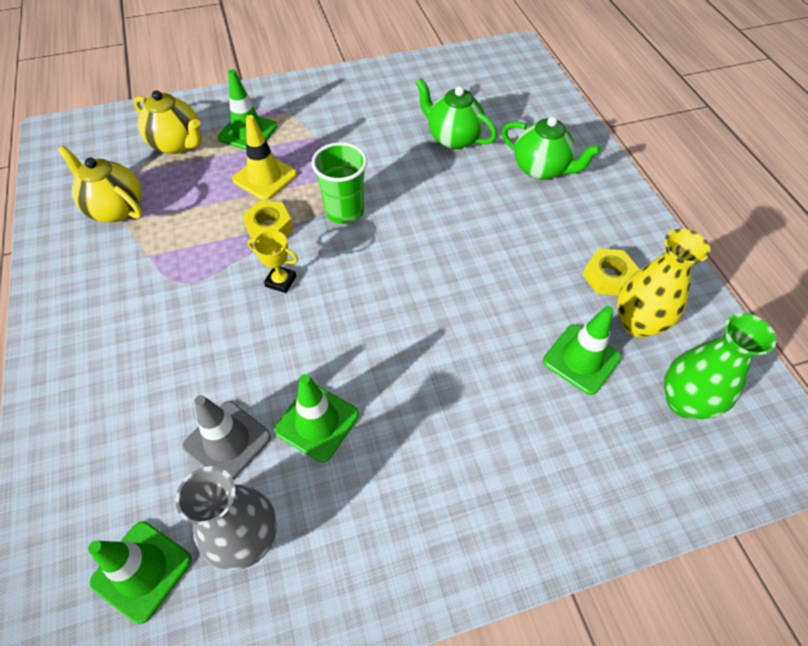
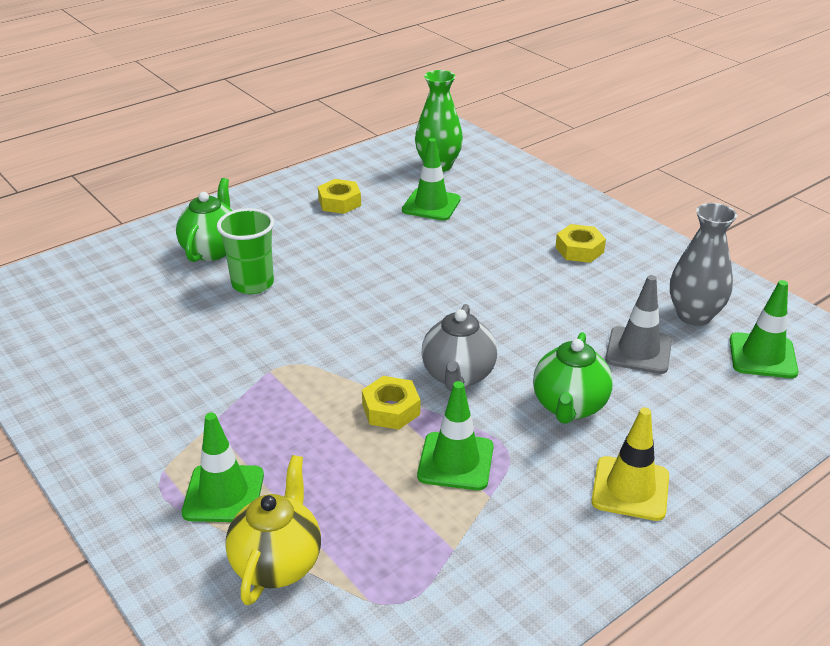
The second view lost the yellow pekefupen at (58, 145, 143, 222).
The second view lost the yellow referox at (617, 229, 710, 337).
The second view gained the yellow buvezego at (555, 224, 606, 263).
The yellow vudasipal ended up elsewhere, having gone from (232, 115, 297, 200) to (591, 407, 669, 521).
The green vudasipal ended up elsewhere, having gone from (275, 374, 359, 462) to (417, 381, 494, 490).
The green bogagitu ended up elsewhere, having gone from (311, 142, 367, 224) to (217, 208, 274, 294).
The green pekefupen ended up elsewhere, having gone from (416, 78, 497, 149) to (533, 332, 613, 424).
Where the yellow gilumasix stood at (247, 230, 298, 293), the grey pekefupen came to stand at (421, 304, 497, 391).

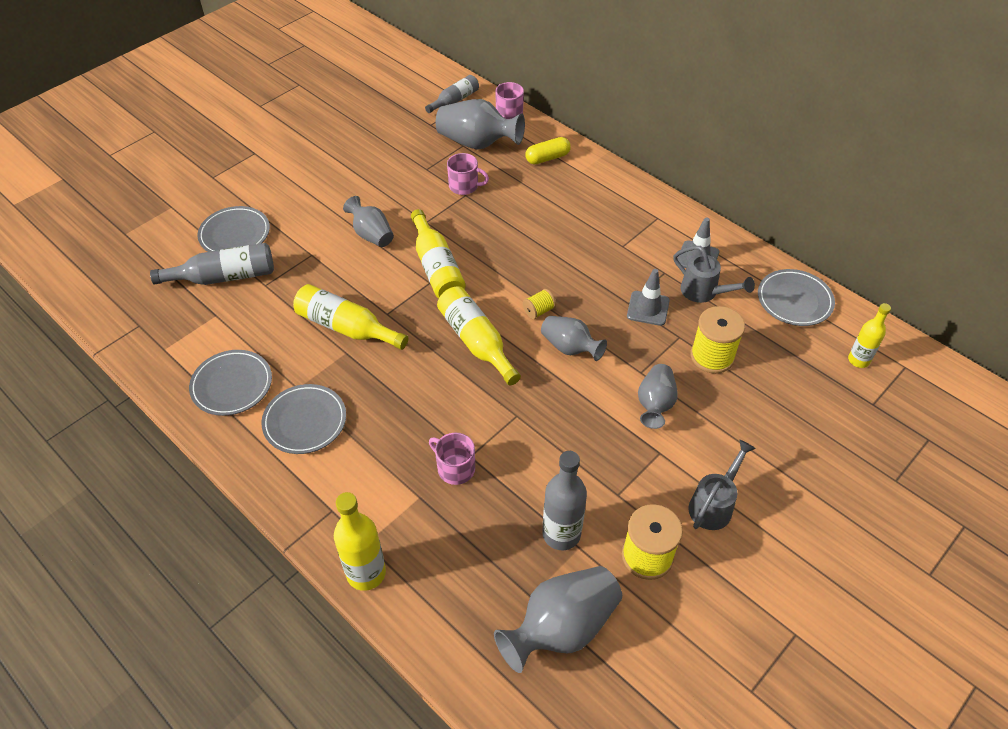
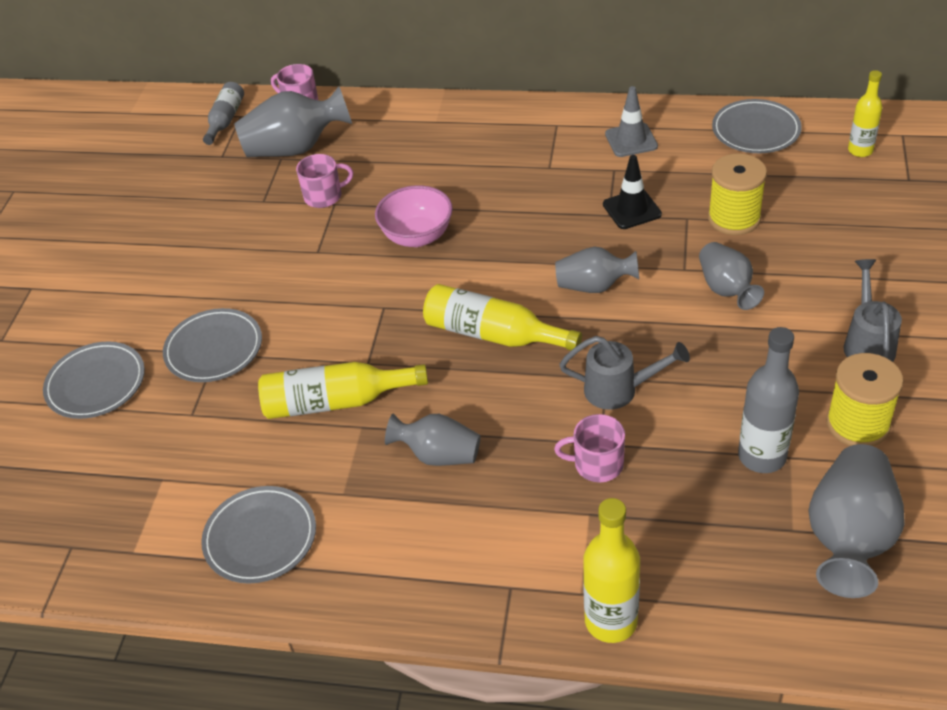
The second view lost the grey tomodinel at (150, 243, 274, 285).
The second view lost the yellow tomodinel at (411, 209, 466, 299).
The second view lost the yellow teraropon at (523, 289, 556, 319).
The second view lost the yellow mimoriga at (525, 137, 571, 165).
The second view gained the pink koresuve at (375, 185, 453, 247).
The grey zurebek ended up elsewhere, having gone from (262, 384, 346, 454) to (163, 308, 262, 382).
The grey referox ended up elsewhere, having gone from (343, 196, 394, 247) to (385, 414, 481, 466).
The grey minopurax ended up elsewhere, having gone from (673, 246, 755, 303) to (559, 336, 690, 410).
What was the grey vudasipal at (627, 269, 670, 326) turned into the black vudasipal at (603, 155, 662, 229).

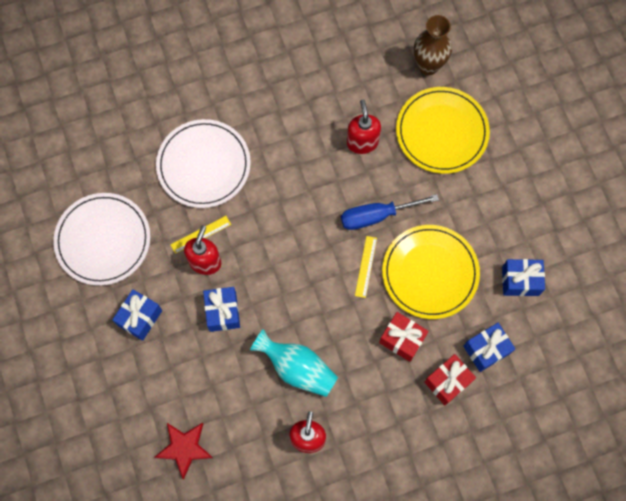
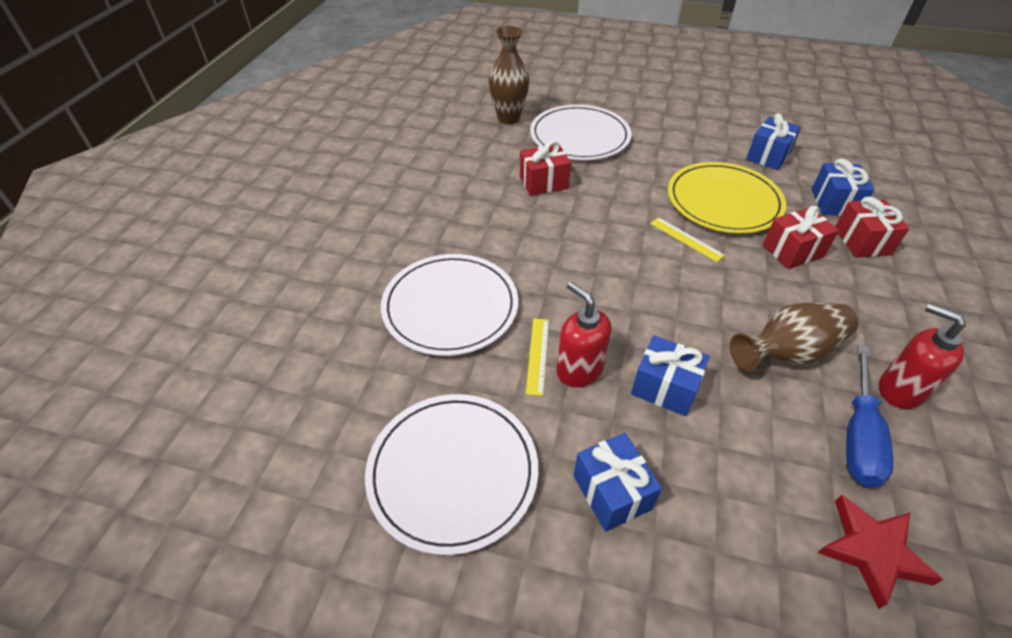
The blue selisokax ended up elsewhere, having gone from (341, 194, 439, 230) to (846, 344, 893, 487).
Where the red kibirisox stood at (347, 99, 381, 154), the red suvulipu came to stand at (520, 140, 571, 196).
What was the turquoise referox at (250, 329, 338, 397) turned into the brown referox at (730, 303, 858, 371).
What was the yellow zurebek at (396, 87, 490, 174) turned into the white zurebek at (530, 105, 631, 160).

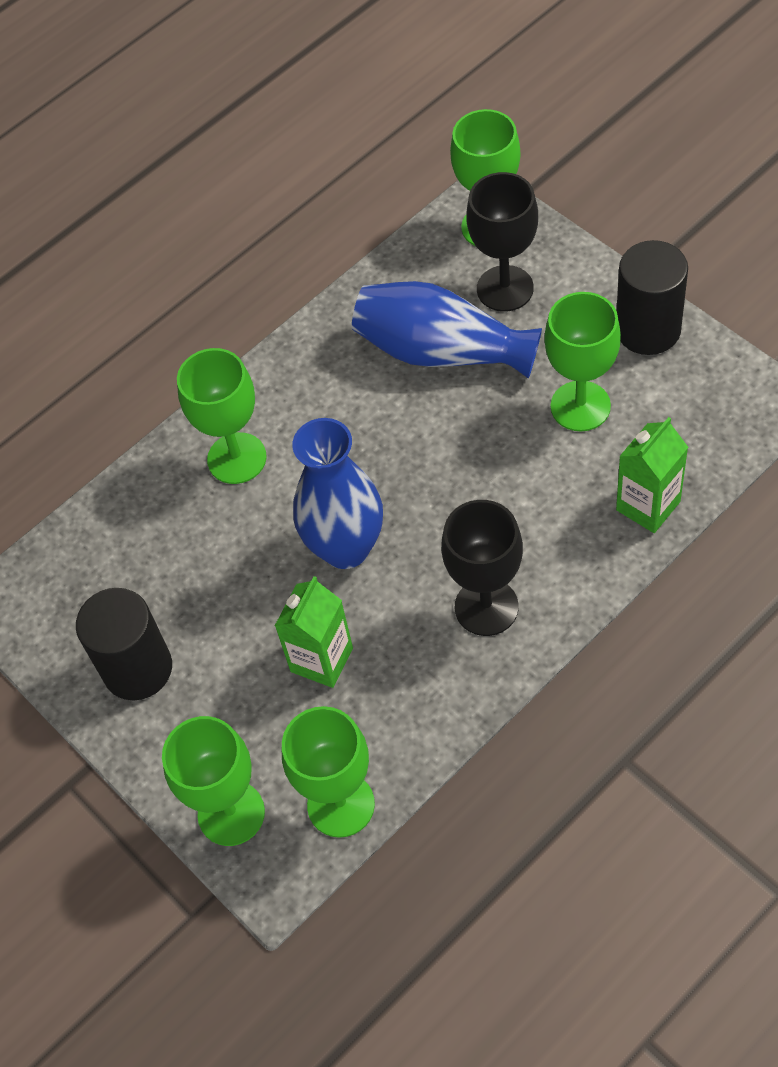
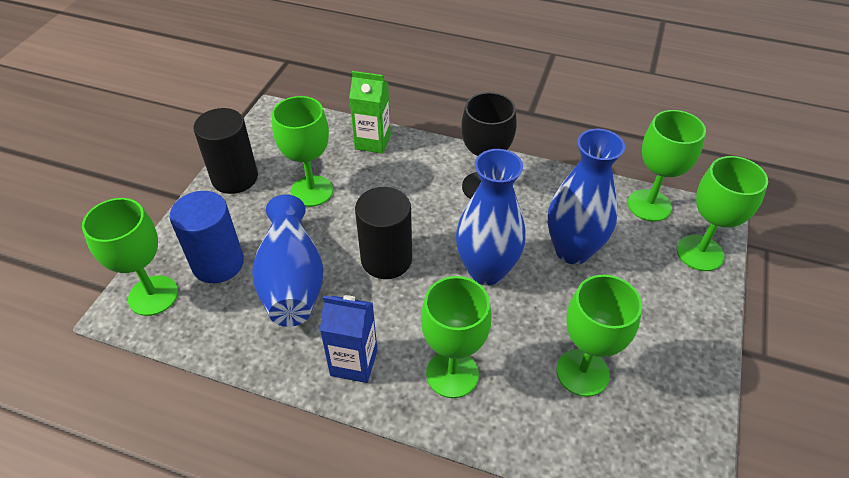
The second view gained the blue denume at (320, 295, 377, 383).
The second view gained the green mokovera at (556, 275, 642, 397).
The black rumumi ended up elsewhere, having gone from (76, 588, 172, 700) to (355, 187, 412, 279).
Where the green denume stood at (275, 576, 353, 688), the blue referox came to stand at (548, 129, 625, 264).
Where the black mokovera stood at (466, 172, 538, 312), the blue rumumi came to stand at (170, 191, 244, 283).

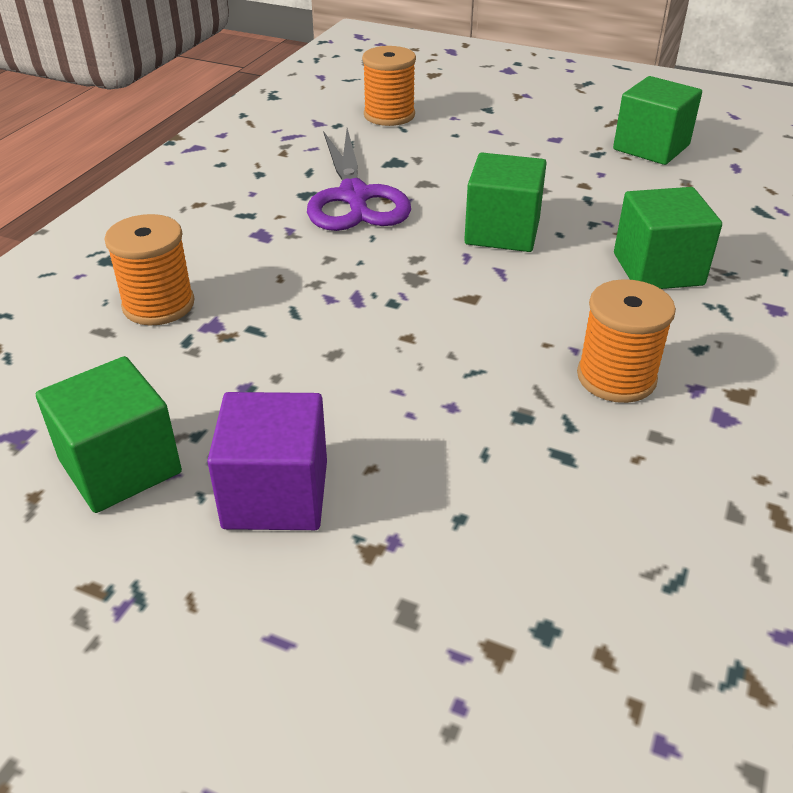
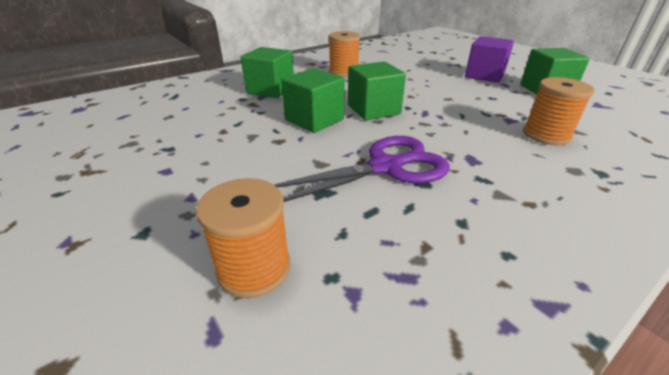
The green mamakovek ended up elsewhere, having gone from (613, 76, 702, 165) to (348, 61, 406, 120).
The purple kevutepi at (307, 128, 411, 231) ended up facing another way, 45 degrees clockwise from before.

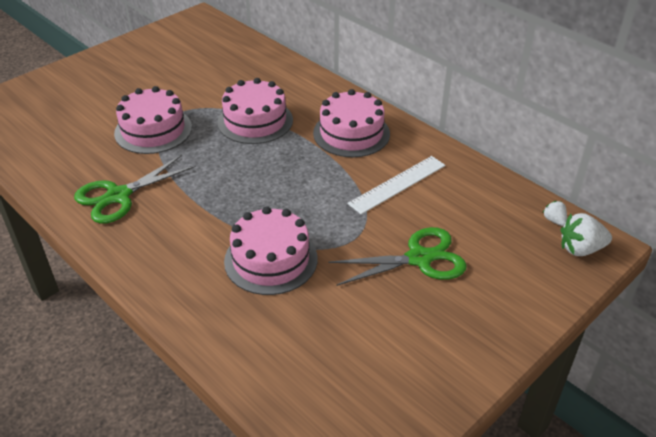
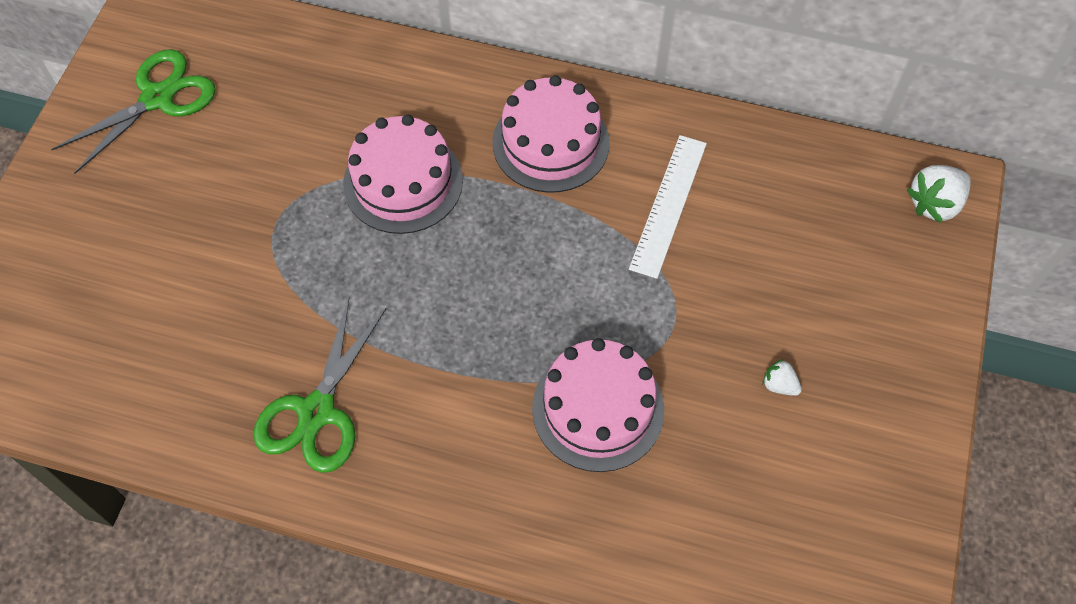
The second view lost the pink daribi at (114, 86, 192, 154).
The green kevutepi ended up elsewhere, having gone from (328, 227, 467, 286) to (51, 49, 216, 174).
The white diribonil ended up elsewhere, having gone from (543, 201, 567, 226) to (762, 359, 802, 396).

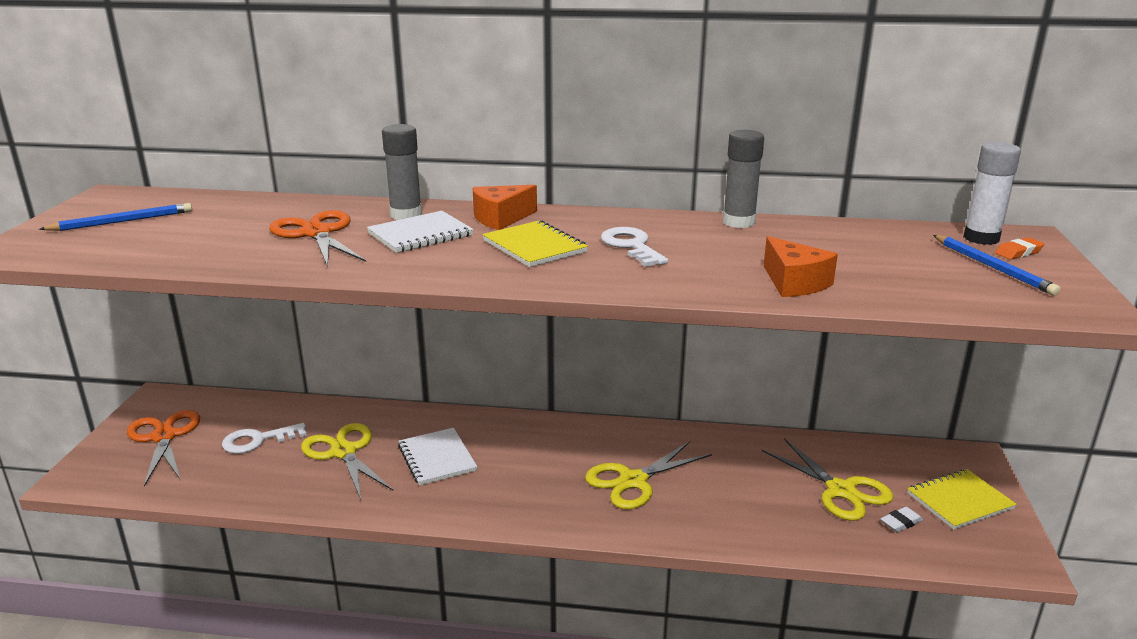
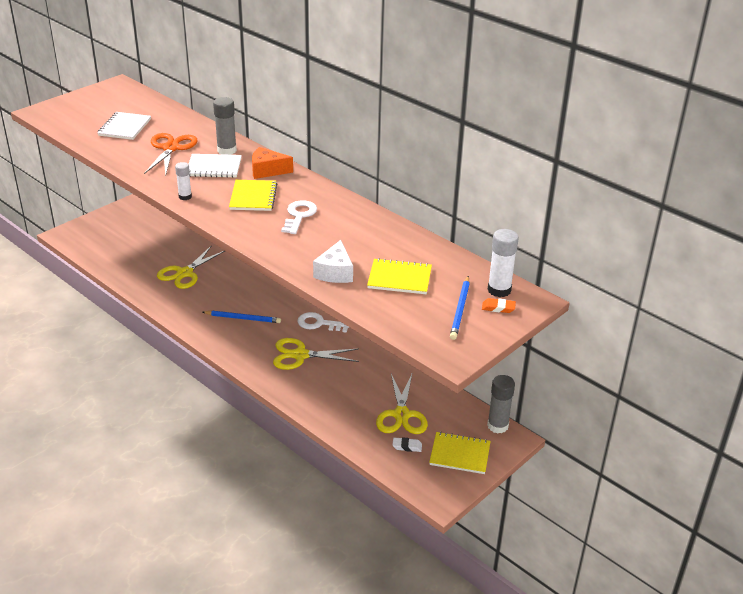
The second view lost the orange kevutepi at (127, 410, 200, 486).
The second view gained the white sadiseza at (175, 162, 192, 200).
The second view gained the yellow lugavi at (367, 258, 432, 294).
The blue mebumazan ended up elsewhere, having gone from (39, 203, 192, 231) to (203, 311, 281, 323).
The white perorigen ended up elsewhere, having gone from (222, 423, 307, 454) to (298, 312, 349, 333).
The white lugavi ended up elsewhere, having gone from (398, 428, 477, 485) to (97, 112, 151, 140).
The grey sadiseza ended up elsewhere, having gone from (723, 130, 764, 228) to (487, 375, 515, 433).
What was the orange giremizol at (764, 236, 838, 297) turned into the white giremizol at (313, 240, 353, 283).
The yellow kevutepi at (301, 423, 393, 500) ended up facing another way, 150 degrees counterclockwise from before.

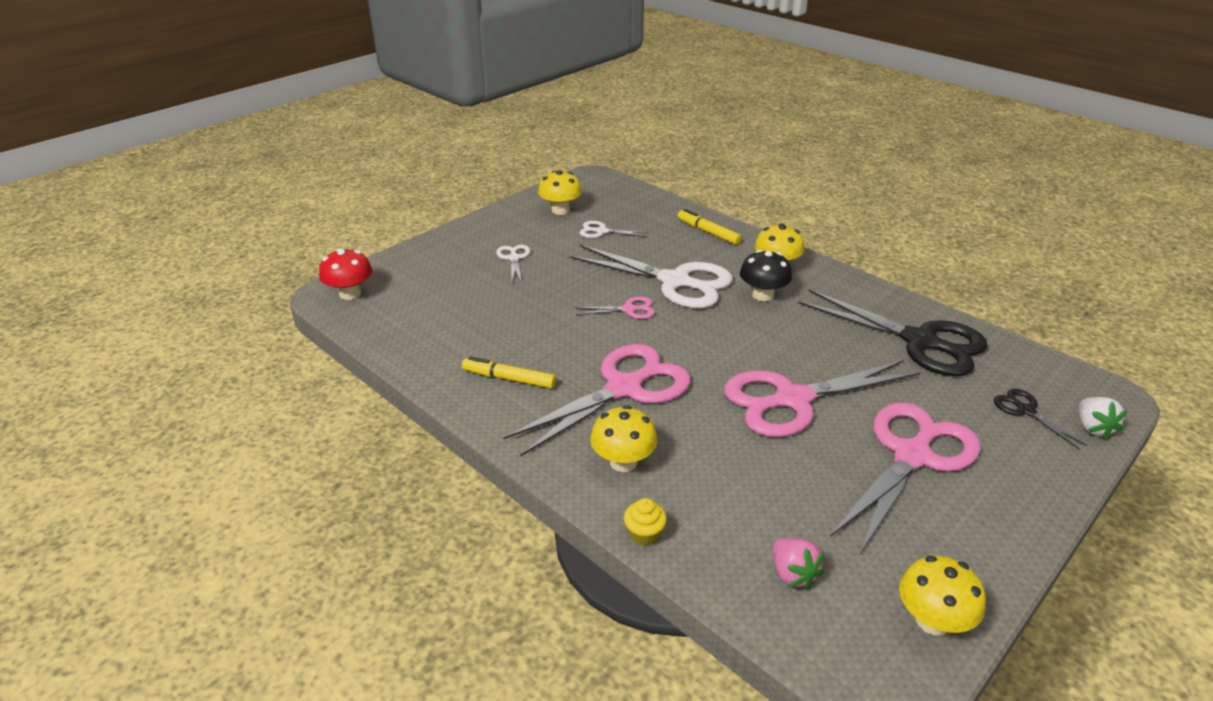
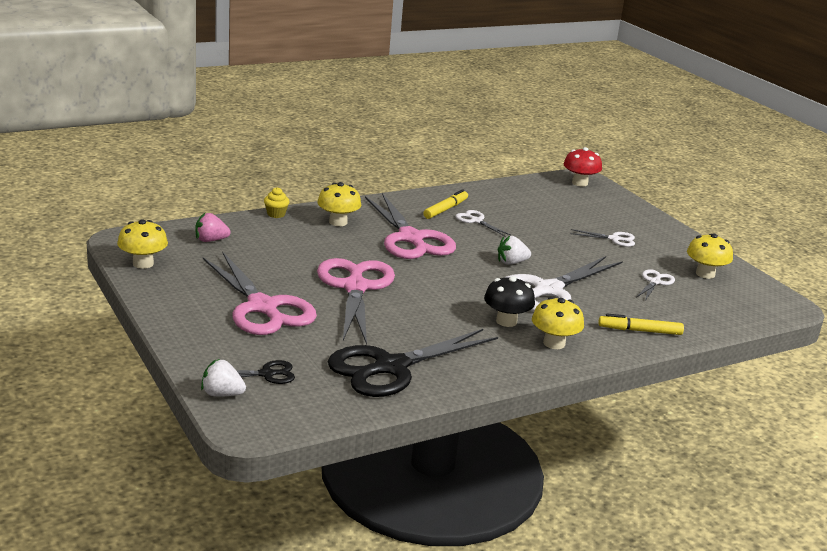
The second view gained the white kevutepi at (456, 210, 511, 236).
Where the pink kevutepi stood at (575, 297, 655, 319), the white diribonil came to stand at (498, 236, 531, 265).
The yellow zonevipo at (678, 209, 742, 245) ended up facing another way, 150 degrees counterclockwise from before.

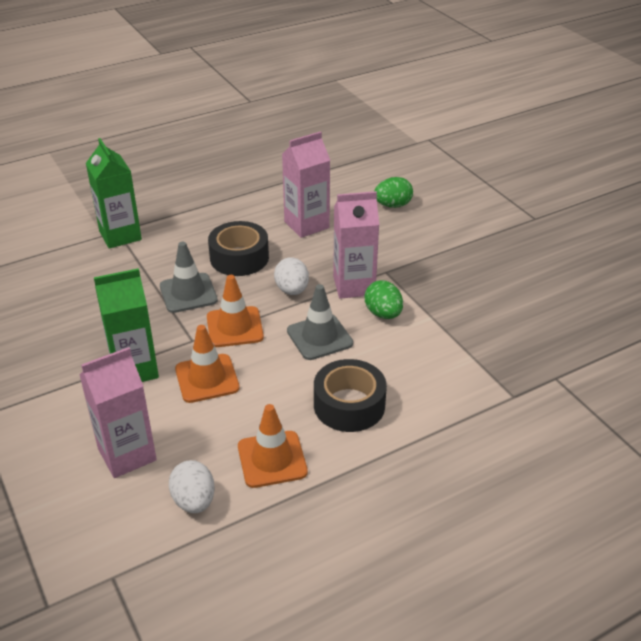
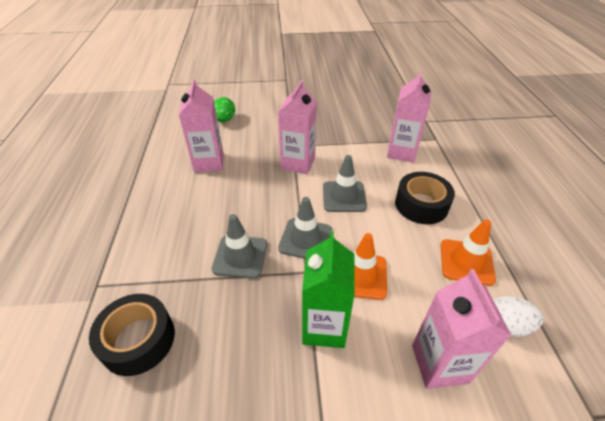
The second view lost the green denume at (86, 138, 142, 249).
The second view lost the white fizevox at (274, 258, 309, 295).
The second view lost the green fizevox at (365, 280, 403, 319).
The second view gained the pink denume at (387, 70, 432, 163).
The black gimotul ended up elsewhere, having gone from (208, 221, 269, 276) to (89, 294, 175, 376).
What was the orange vudasipal at (207, 275, 264, 347) turned into the grey vudasipal at (278, 197, 332, 259).

